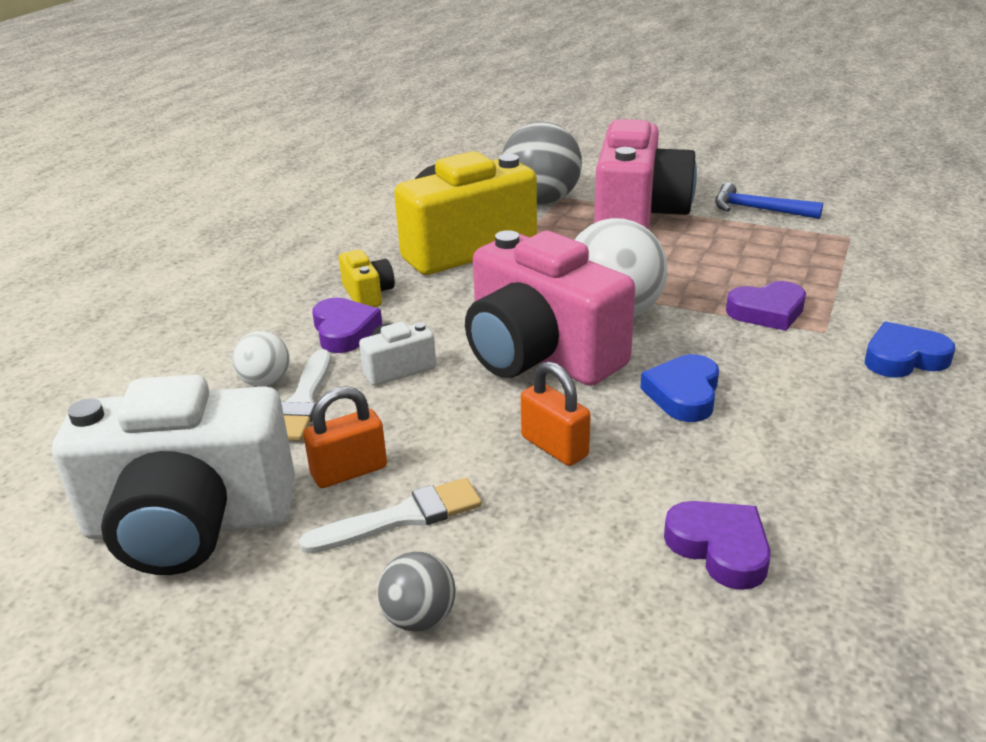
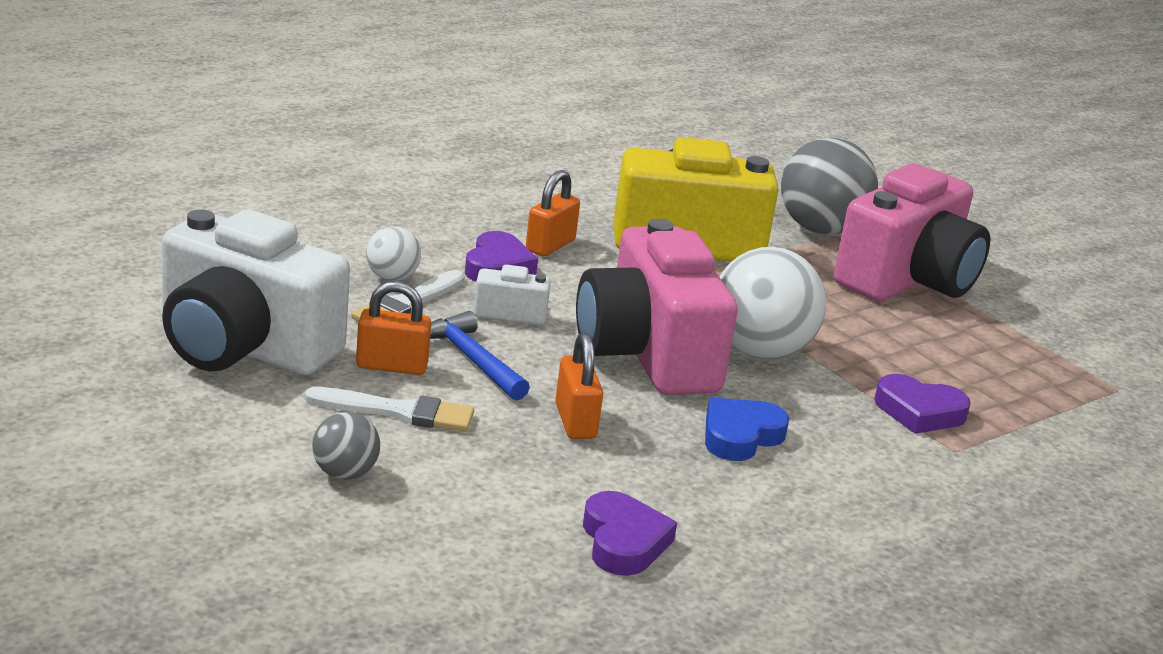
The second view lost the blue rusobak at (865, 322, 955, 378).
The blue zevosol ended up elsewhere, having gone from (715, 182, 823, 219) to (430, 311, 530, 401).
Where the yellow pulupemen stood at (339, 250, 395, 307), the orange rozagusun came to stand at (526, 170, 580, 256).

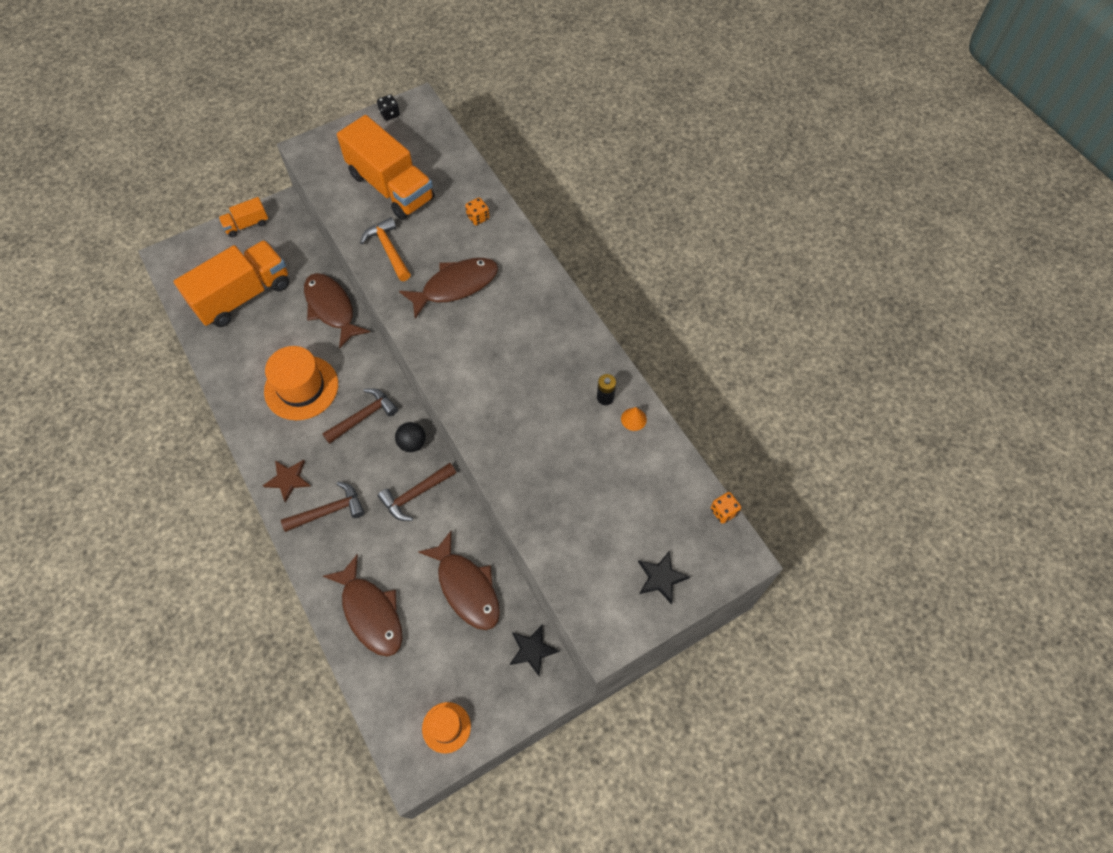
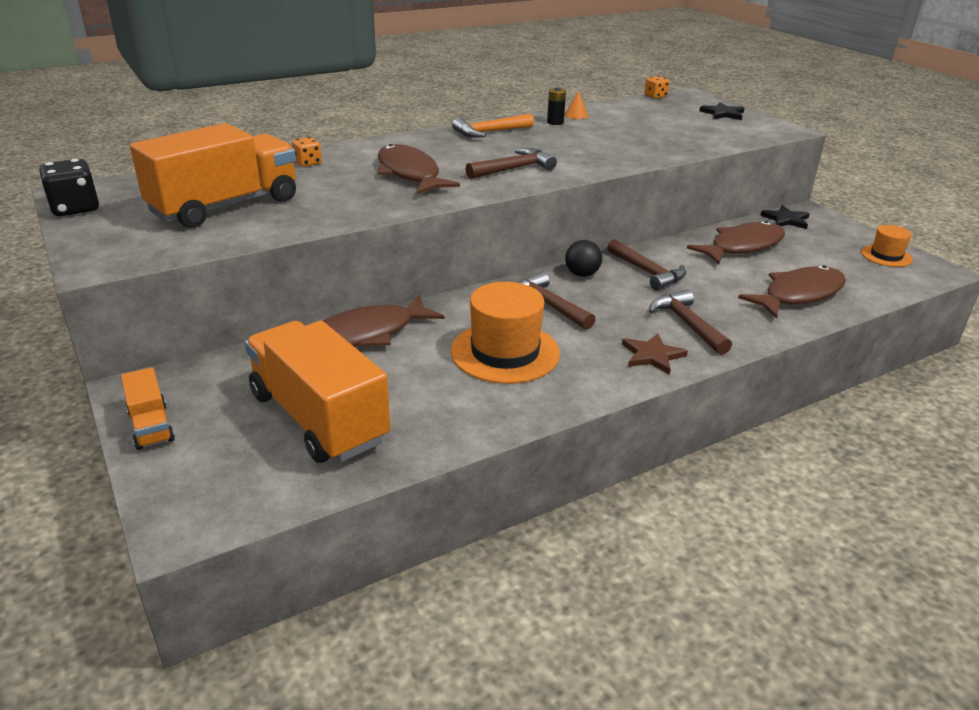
The second view gained the brown zevosol at (466, 148, 557, 179).
The orange zevosol ended up elsewhere, having gone from (360, 217, 411, 281) to (452, 113, 534, 138).
The size of the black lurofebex at (377, 94, 400, 121) changed by a factor of 1.66.

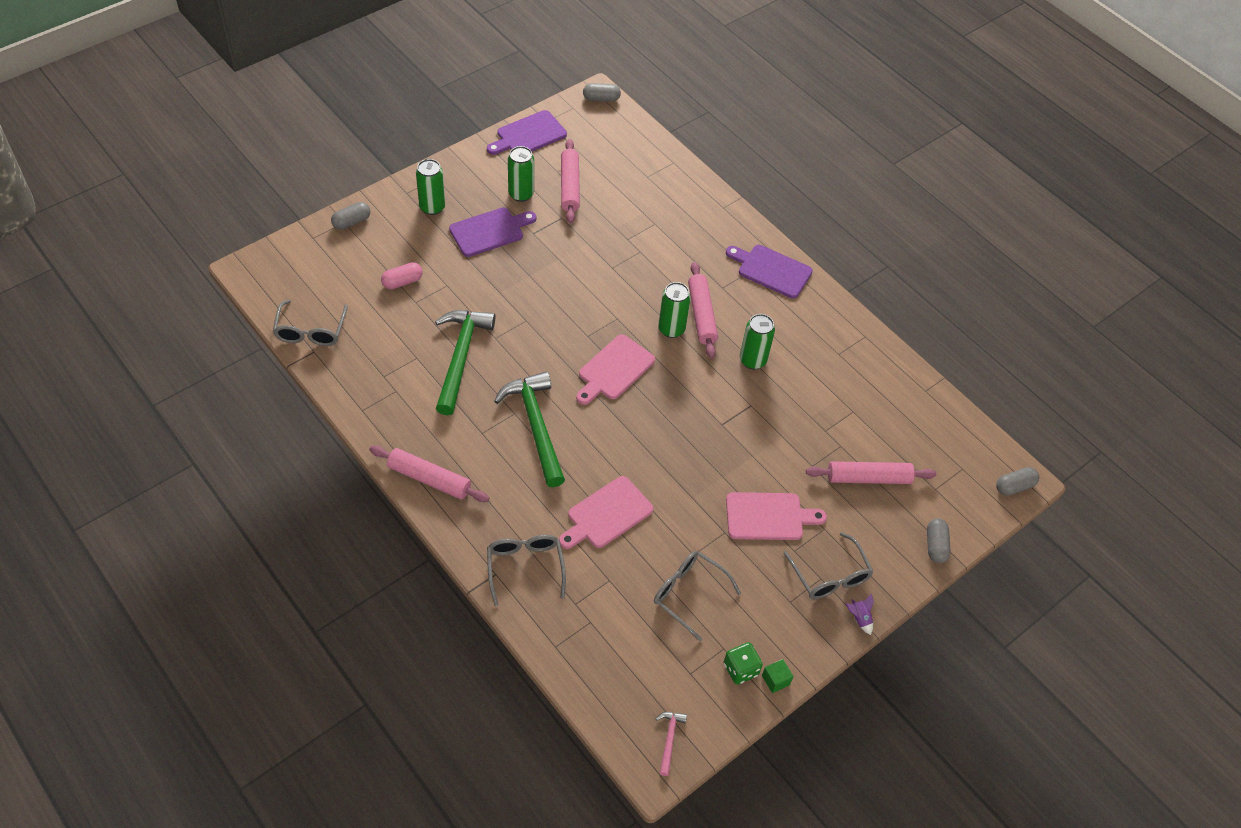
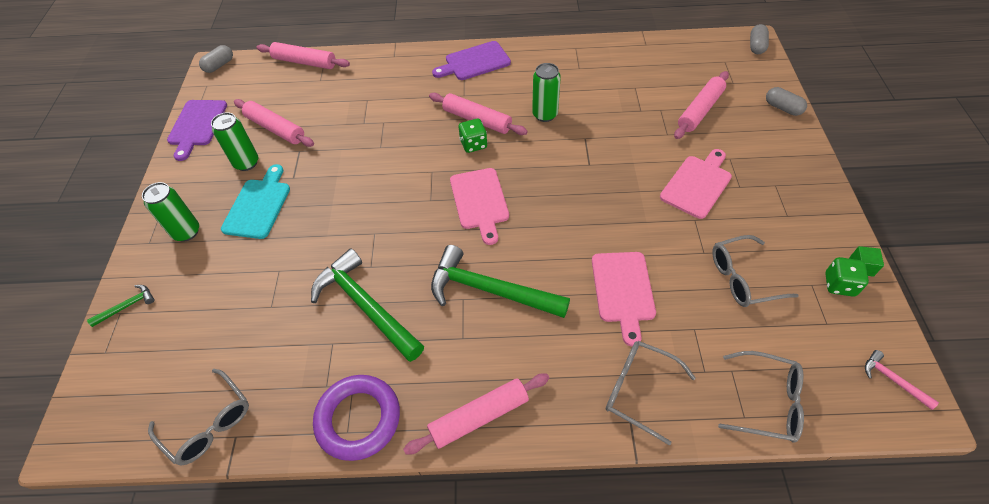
The second view lost the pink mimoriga at (381, 262, 423, 289).
The second view lost the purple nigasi at (846, 593, 874, 635).
The second view gained the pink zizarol at (257, 42, 350, 69).
The second view gained the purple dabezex at (313, 375, 400, 461).
The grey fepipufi ended up elsewhere, having gone from (783, 532, 874, 599) to (718, 351, 804, 443).
Where the grey mimoriga stood at (331, 202, 370, 230), the green zevosol came to stand at (87, 285, 154, 327).
Where the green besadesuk stood at (658, 282, 691, 338), the green lurofebex came to stand at (459, 119, 487, 153).
What was the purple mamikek at (449, 207, 537, 257) turned into the turquoise mamikek at (221, 164, 290, 239).

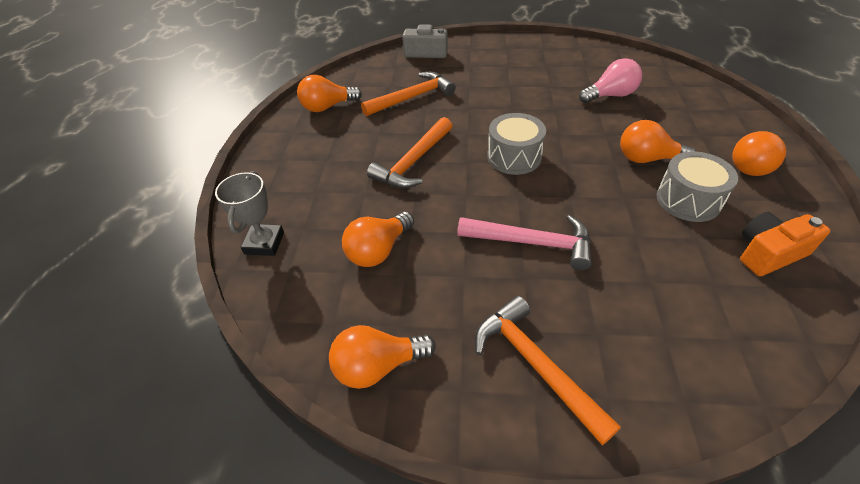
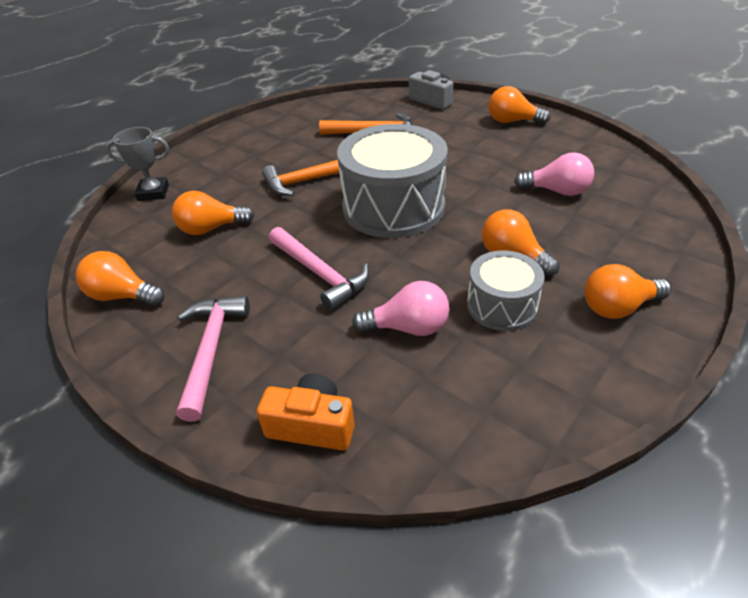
The second view gained the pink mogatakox at (352, 281, 449, 336).
The orange mogatakox ended up elsewhere, having gone from (297, 75, 362, 112) to (488, 86, 551, 124).
The orange pulupemen ended up elsewhere, having gone from (740, 212, 830, 276) to (257, 374, 355, 451).
What was the orange zevosol at (475, 296, 621, 445) turned into the pink zevosol at (176, 296, 250, 422).
The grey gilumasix at (215, 171, 284, 256) ended up facing another way, 45 degrees clockwise from before.
The size of the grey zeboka at (487, 113, 546, 175) changed by a factor of 1.83.

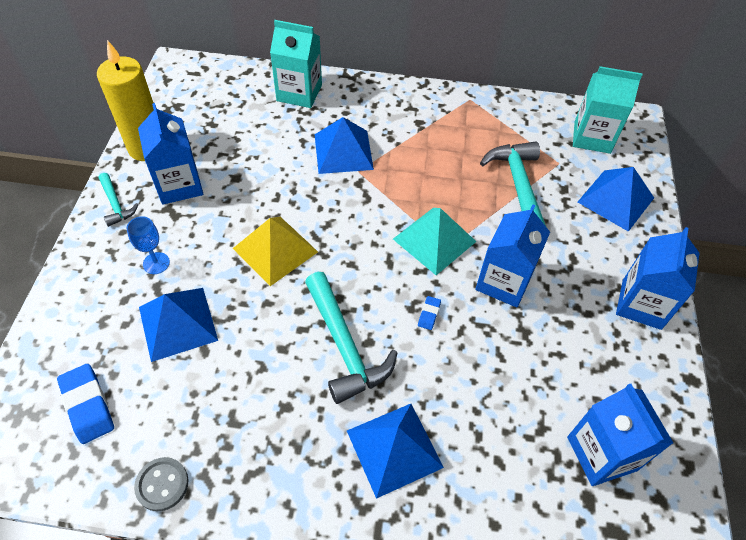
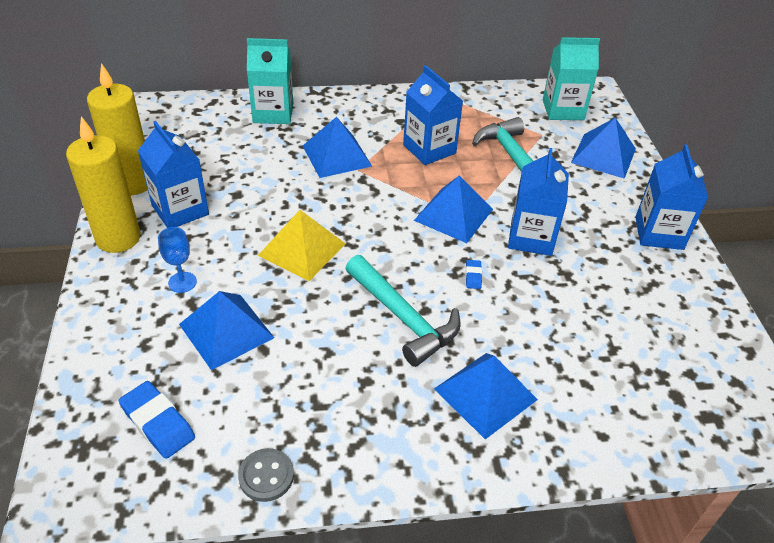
The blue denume ended up elsewhere, having gone from (567, 384, 673, 486) to (403, 65, 463, 165).
Where the turquoise zevosol stood at (99, 173, 139, 227), the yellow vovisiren came to stand at (66, 116, 141, 253).
What was the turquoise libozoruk at (393, 208, 476, 275) turned into the blue libozoruk at (414, 176, 493, 243).

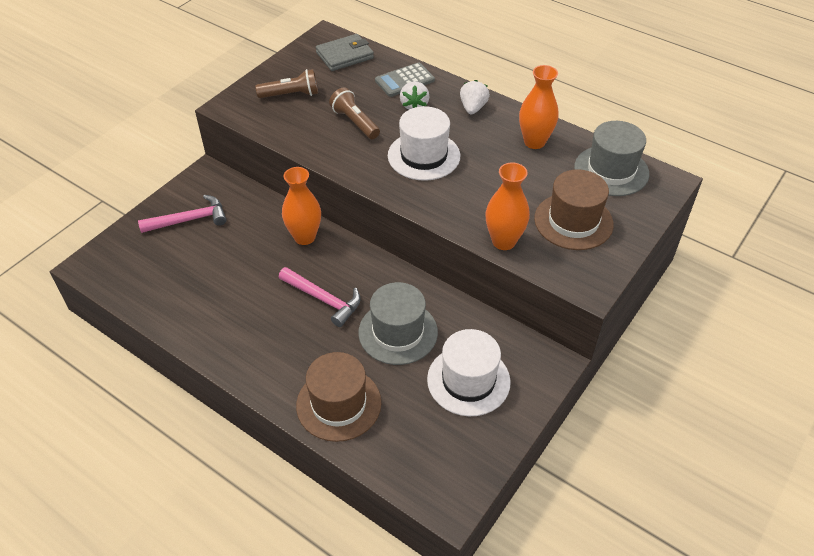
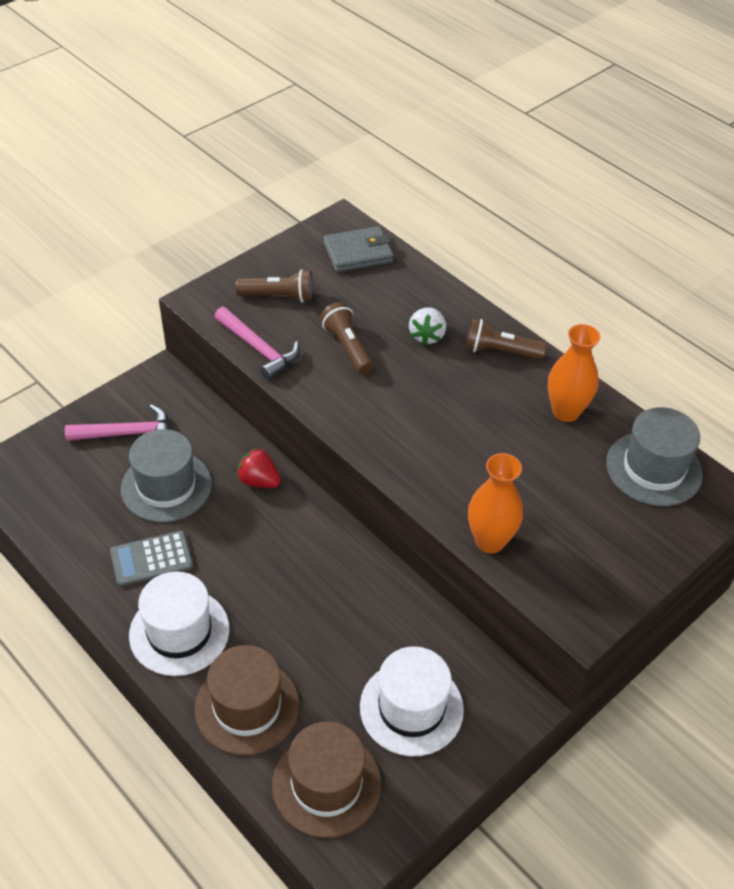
The pink zevosol ended up elsewhere, having gone from (279, 267, 361, 327) to (215, 307, 300, 380).
The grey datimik ended up elsewhere, having gone from (358, 282, 438, 365) to (121, 429, 212, 522).
The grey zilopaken ended up elsewhere, having gone from (375, 62, 435, 97) to (110, 531, 193, 586).
The white datimik ended up elsewhere, having gone from (388, 106, 460, 181) to (129, 571, 230, 676).
The brown datimik ended up elsewhere, having gone from (534, 169, 614, 250) to (272, 722, 381, 838).
Where the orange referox stood at (282, 167, 321, 245), the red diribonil came to stand at (237, 447, 281, 488).
Where the white diribonil stood at (460, 80, 490, 114), the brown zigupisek came to stand at (465, 318, 547, 360).

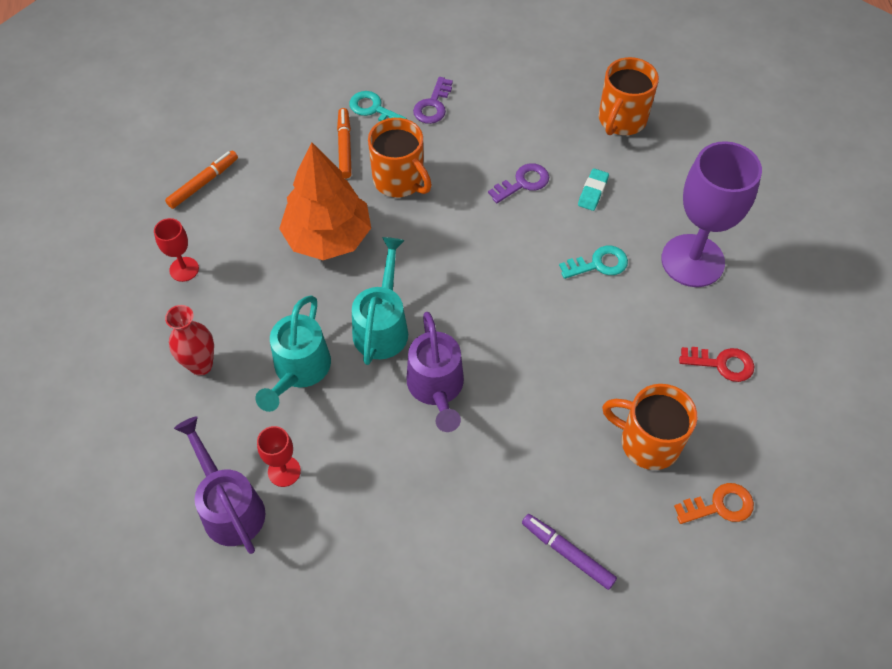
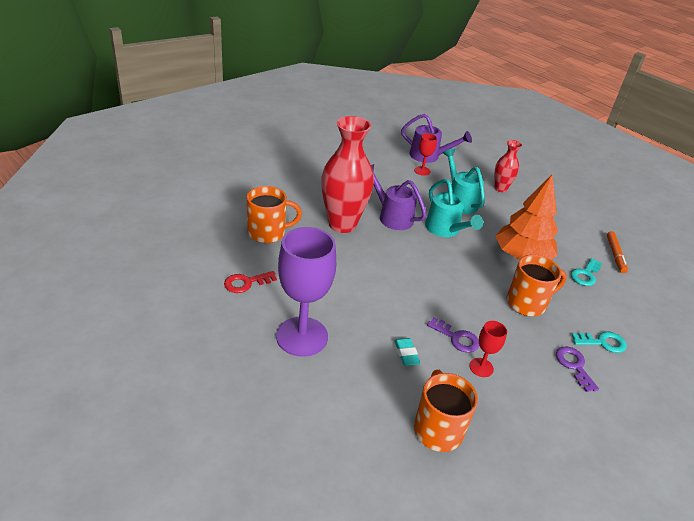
The second view lost the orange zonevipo at (337, 108, 352, 179).
The second view lost the purple zonevipo at (522, 514, 617, 590).
The second view lost the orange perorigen at (674, 483, 754, 524).
The second view gained the red referox at (321, 116, 374, 233).
The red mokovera ended up elsewhere, having gone from (154, 218, 199, 282) to (469, 321, 507, 377).
The turquoise perorigen ended up elsewhere, having gone from (559, 246, 628, 279) to (571, 258, 602, 286).
The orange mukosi at (368, 118, 432, 197) ended up facing another way, 150 degrees clockwise from before.
The purple perorigen at (488, 163, 549, 203) ended up facing another way, 75 degrees counterclockwise from before.

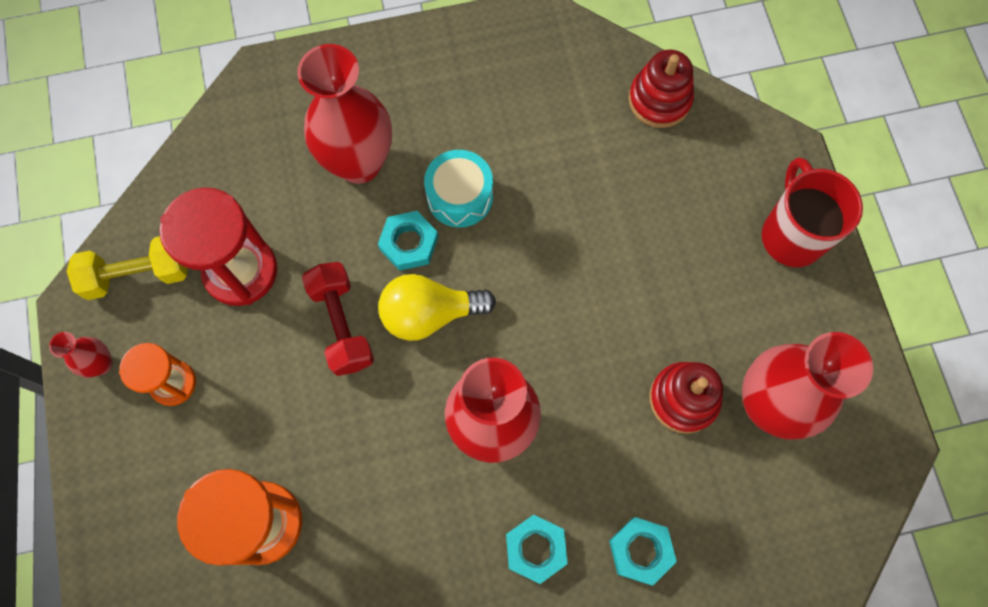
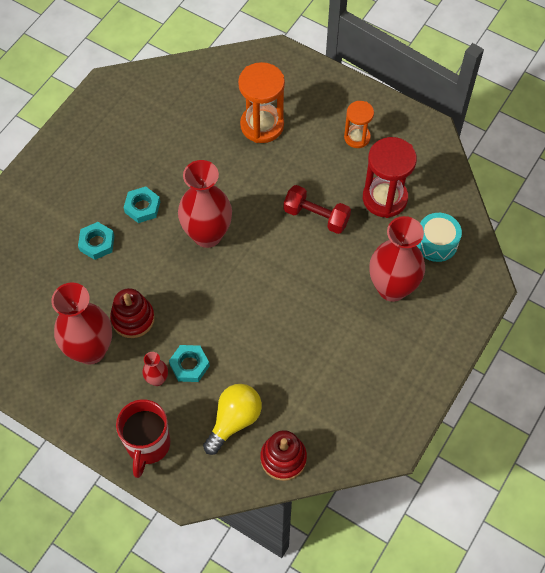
The second view lost the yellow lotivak at (67, 236, 188, 300).
The red referox ended up elsewhere, having gone from (49, 332, 113, 377) to (142, 352, 168, 386).
The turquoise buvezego ended up elsewhere, having gone from (378, 211, 438, 271) to (169, 345, 210, 382).
The yellow mogatakox ended up elsewhere, having gone from (378, 274, 496, 341) to (203, 384, 262, 455).
The turquoise zeboka ended up elsewhere, having gone from (424, 150, 493, 227) to (417, 213, 462, 262).
The red mukosi at (762, 157, 863, 267) ended up facing another way, 60 degrees clockwise from before.

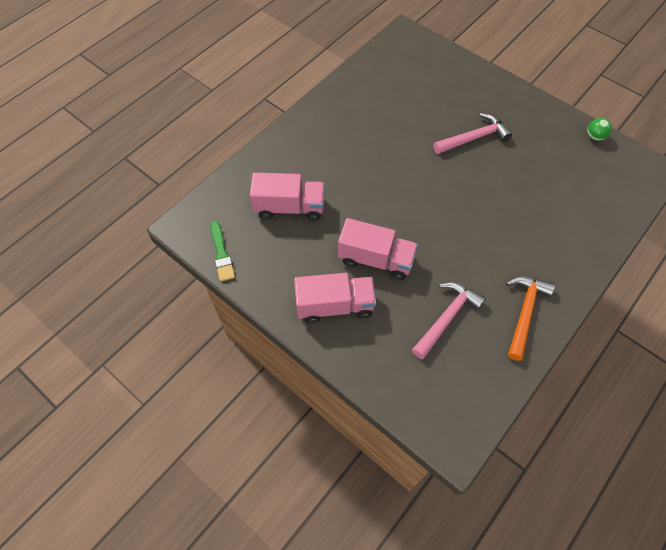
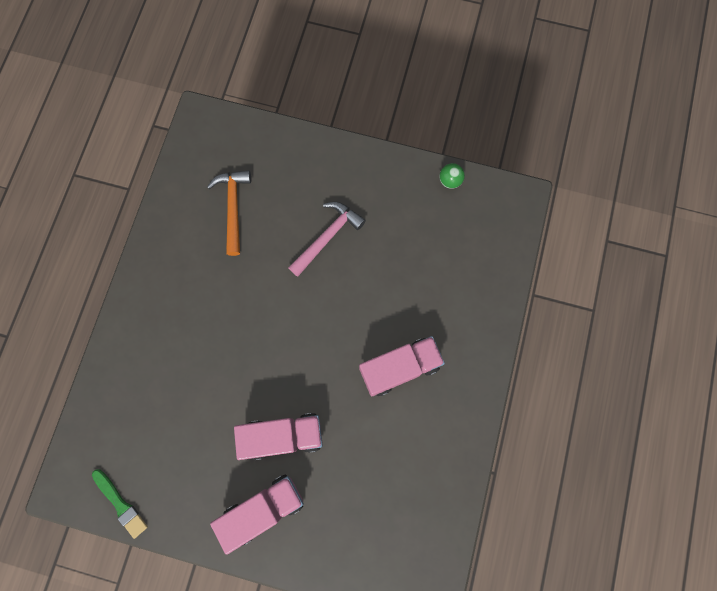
The second view lost the pink zevosol at (412, 282, 486, 359).
The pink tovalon ended up elsewhere, having gone from (250, 172, 325, 221) to (359, 336, 445, 396).
The orange zevosol ended up elsewhere, having gone from (506, 276, 555, 361) to (207, 170, 251, 256).

